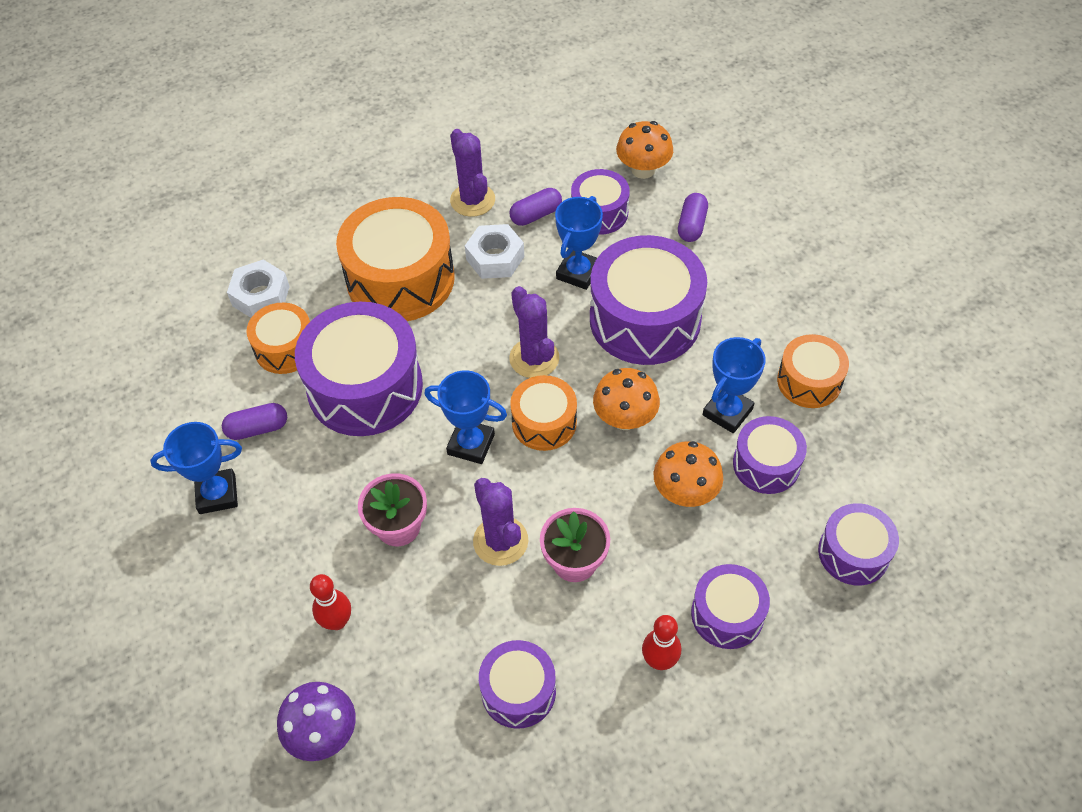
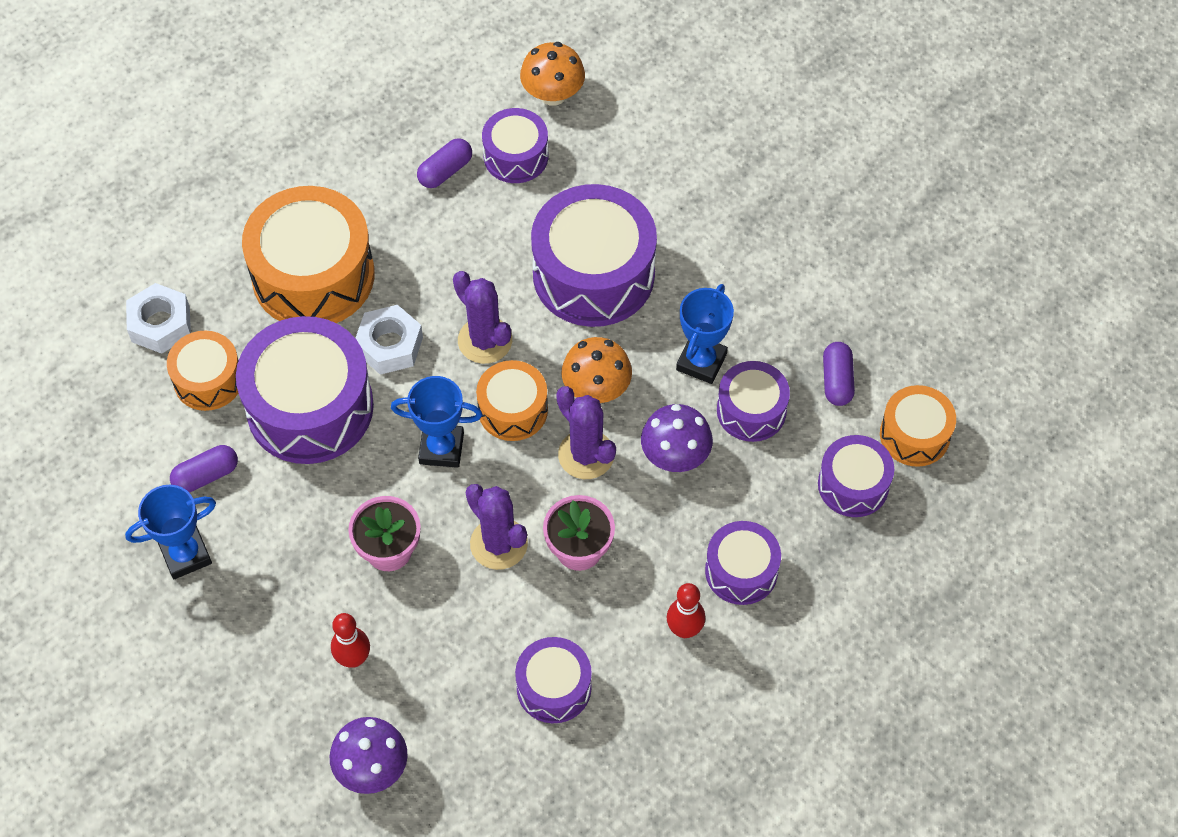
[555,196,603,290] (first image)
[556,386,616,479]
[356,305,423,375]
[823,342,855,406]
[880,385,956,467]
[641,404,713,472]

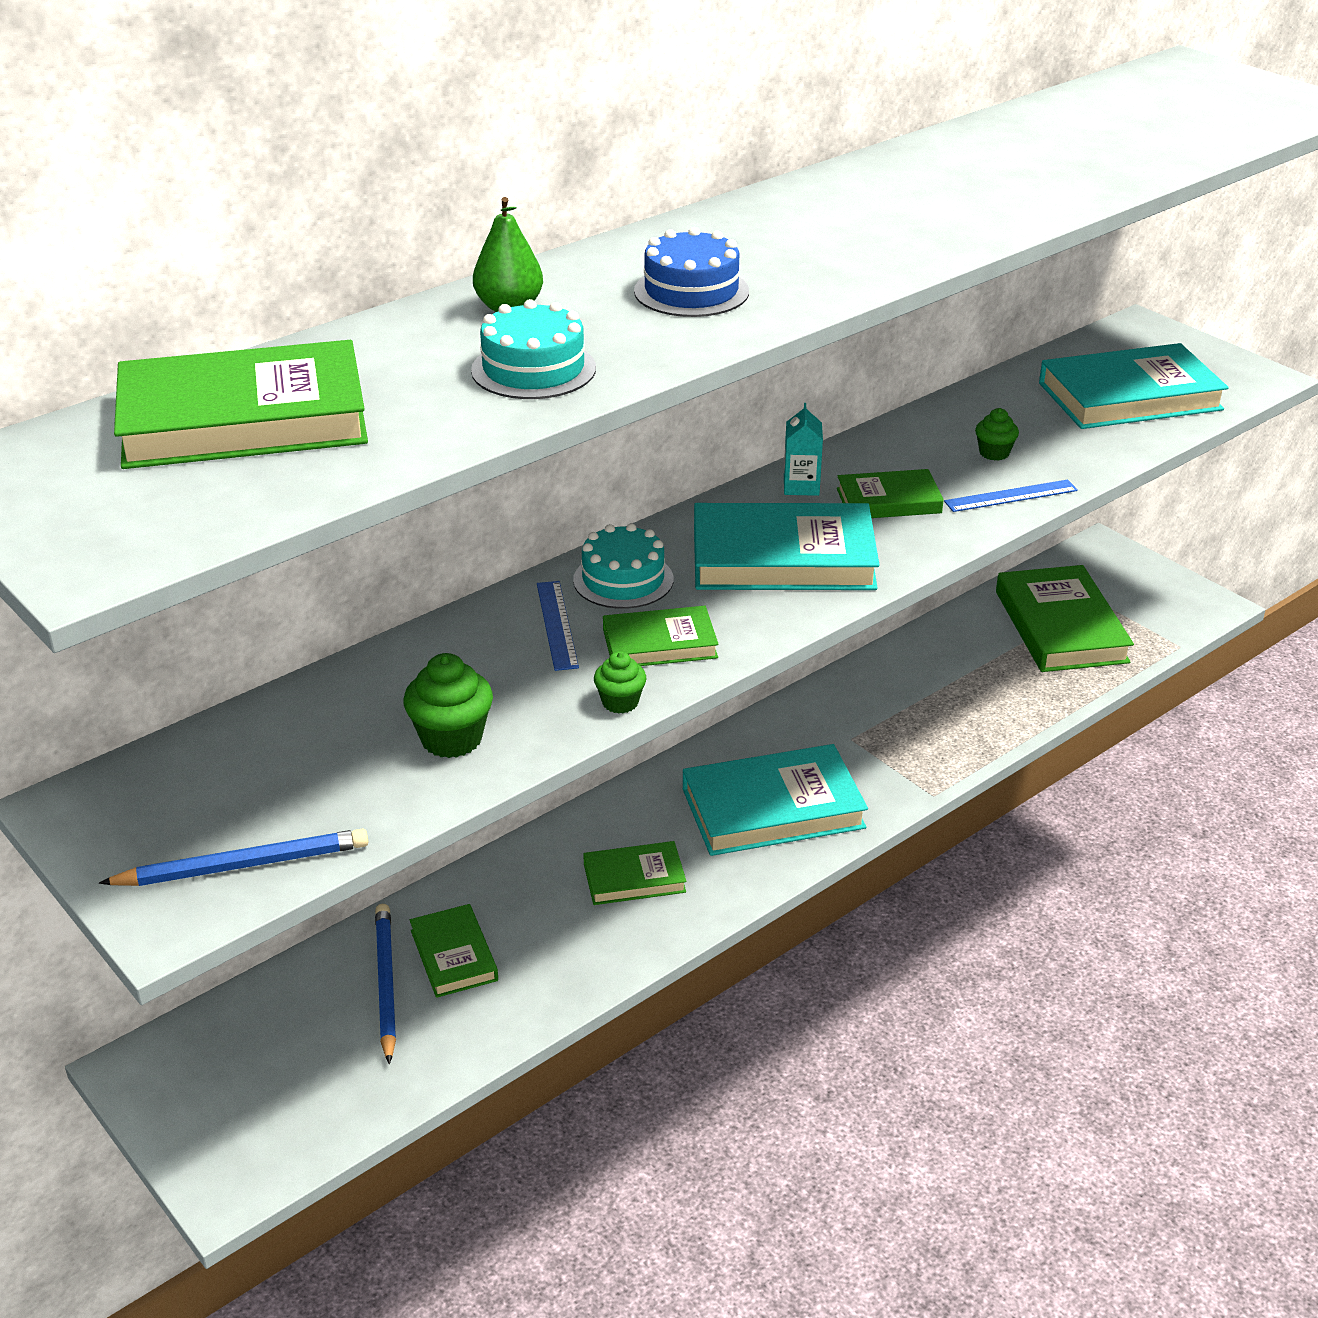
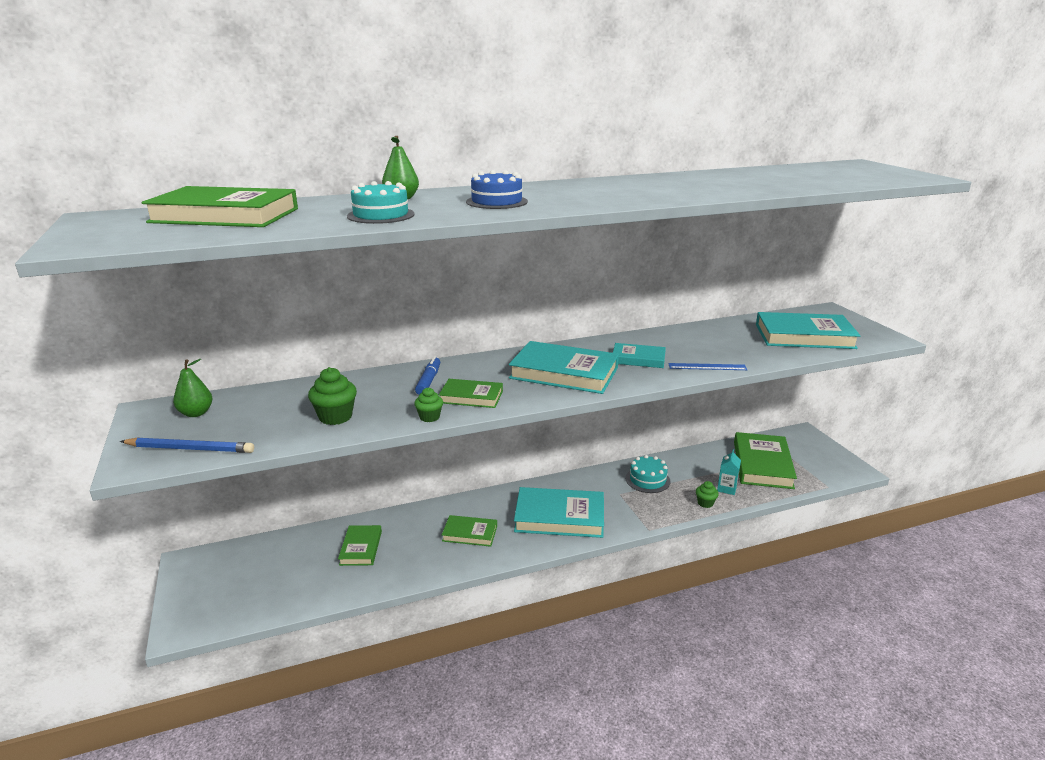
[375,904,396,1064] (first image)
[173,359,212,417]
[626,455,670,493]
[717,449,741,495]
[696,481,719,508]
[415,356,440,395]
[613,343,666,368]

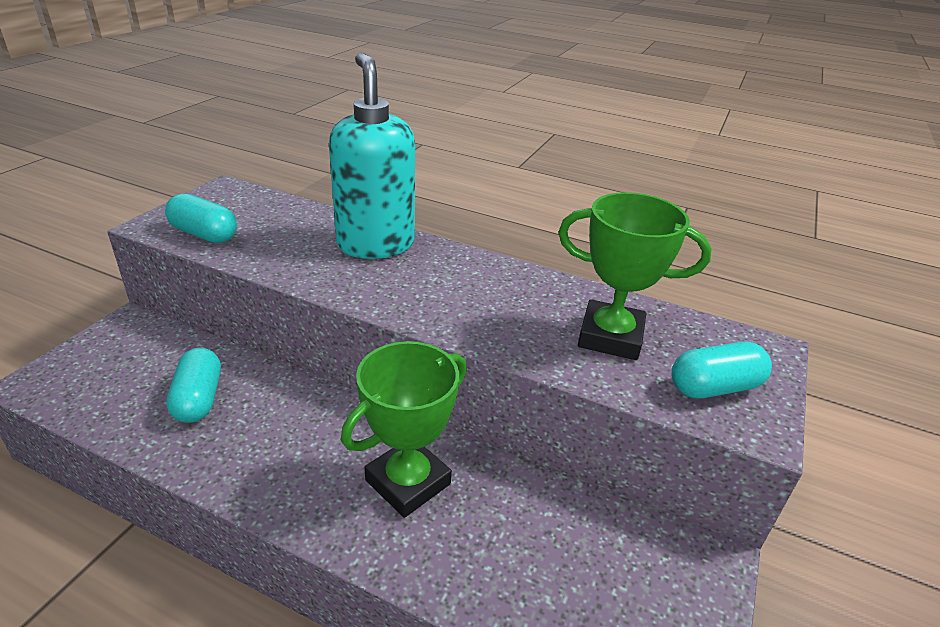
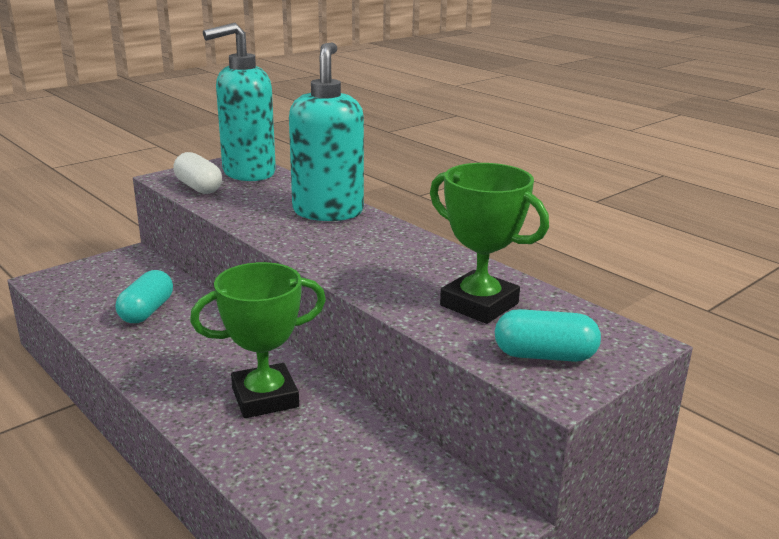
[203,23,276,181]
[173,152,222,194]

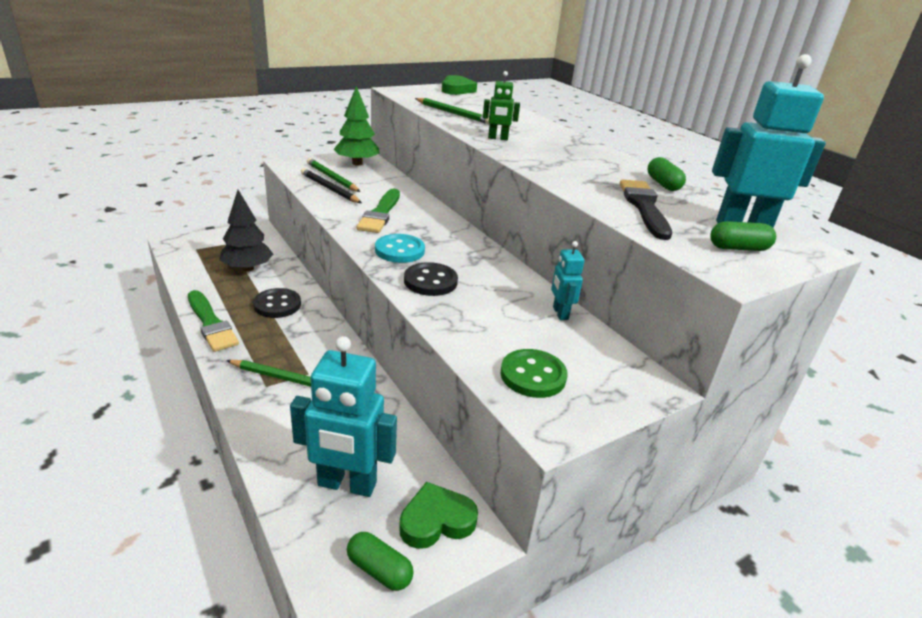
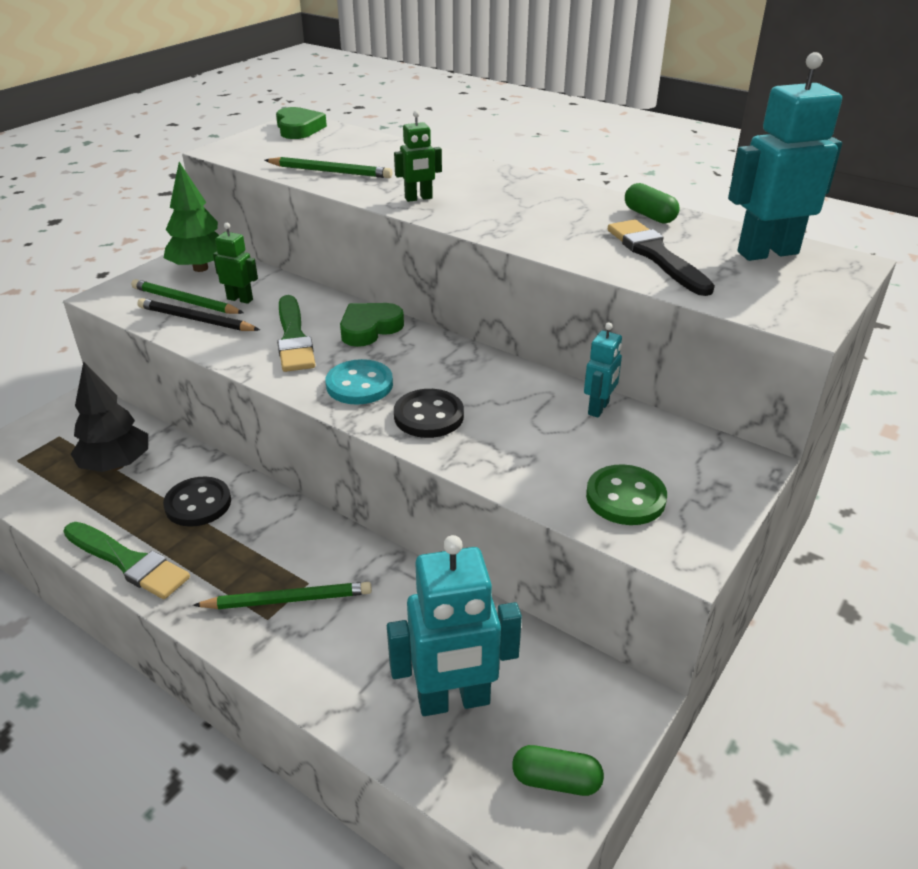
[710,221,776,251] (first image)
[213,223,258,304]
[340,303,404,347]
[584,323,622,418]

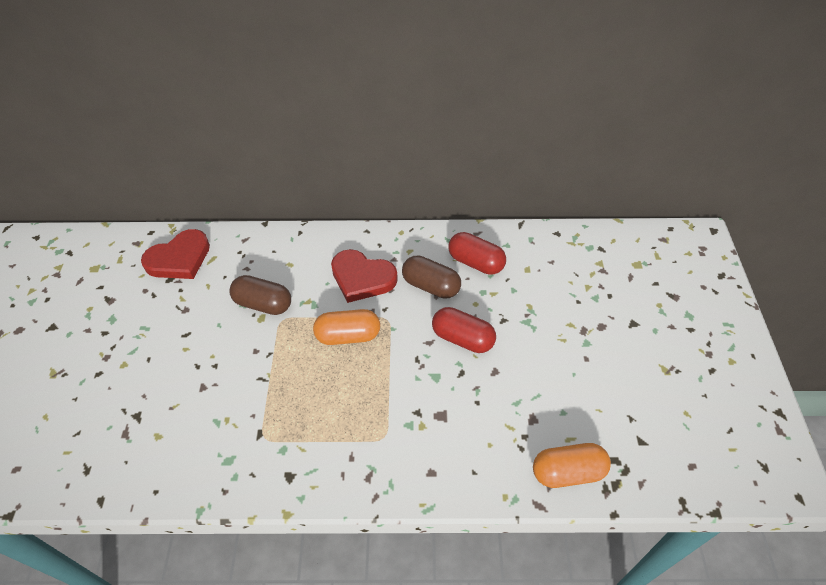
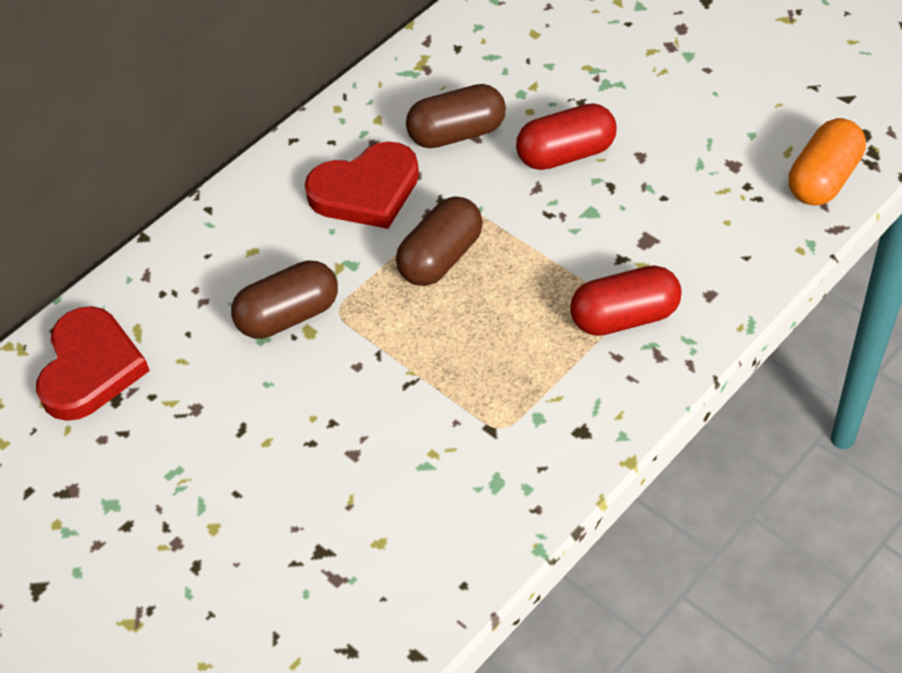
[570,265,682,336]
[396,196,483,286]

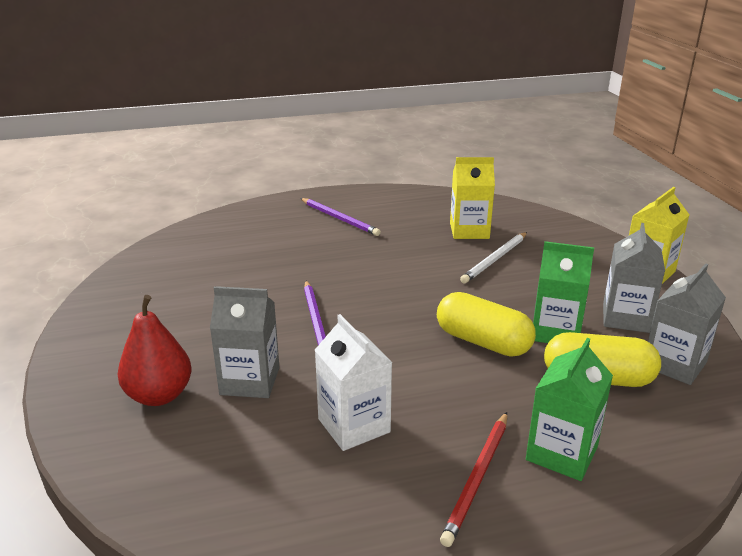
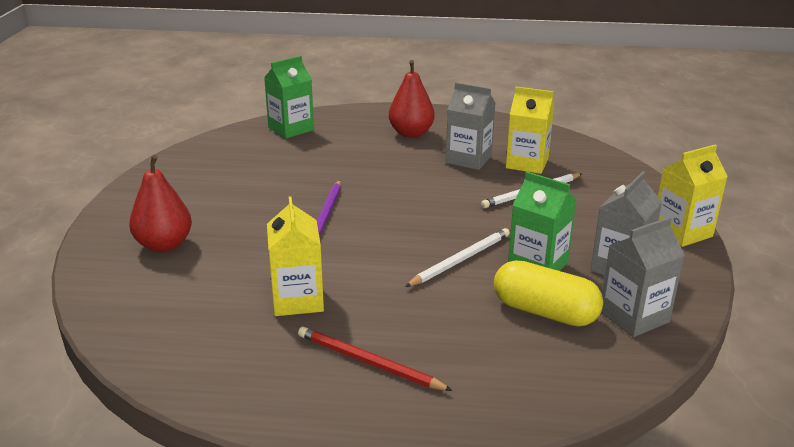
[446,82,495,170]
[264,56,314,139]
[389,60,435,138]
[405,228,510,287]
[267,196,324,316]
[298,327,453,391]

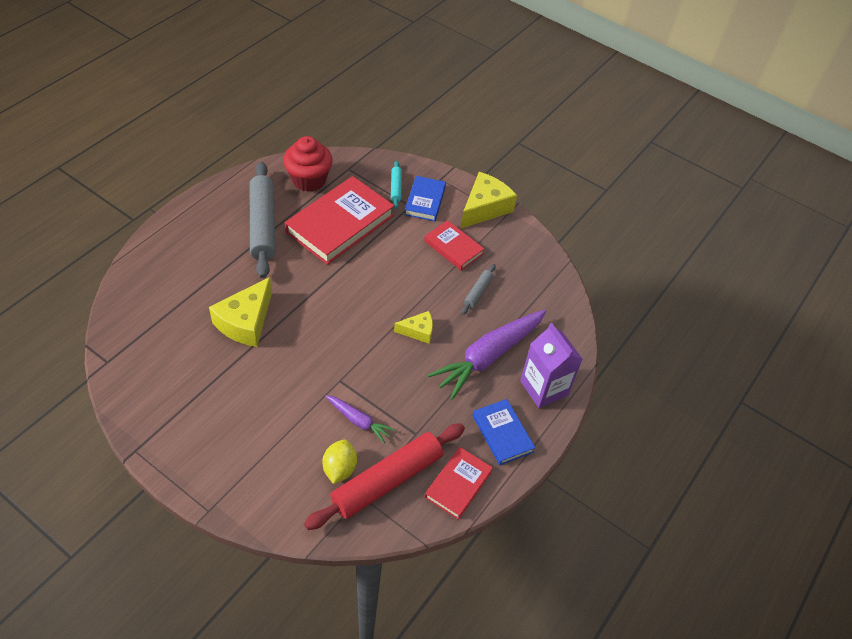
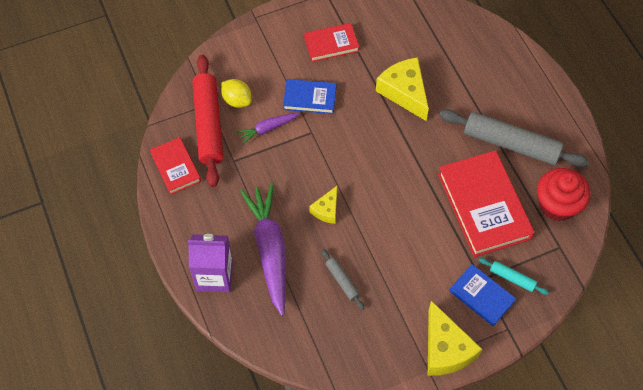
[304,23,359,62]
[283,79,336,114]

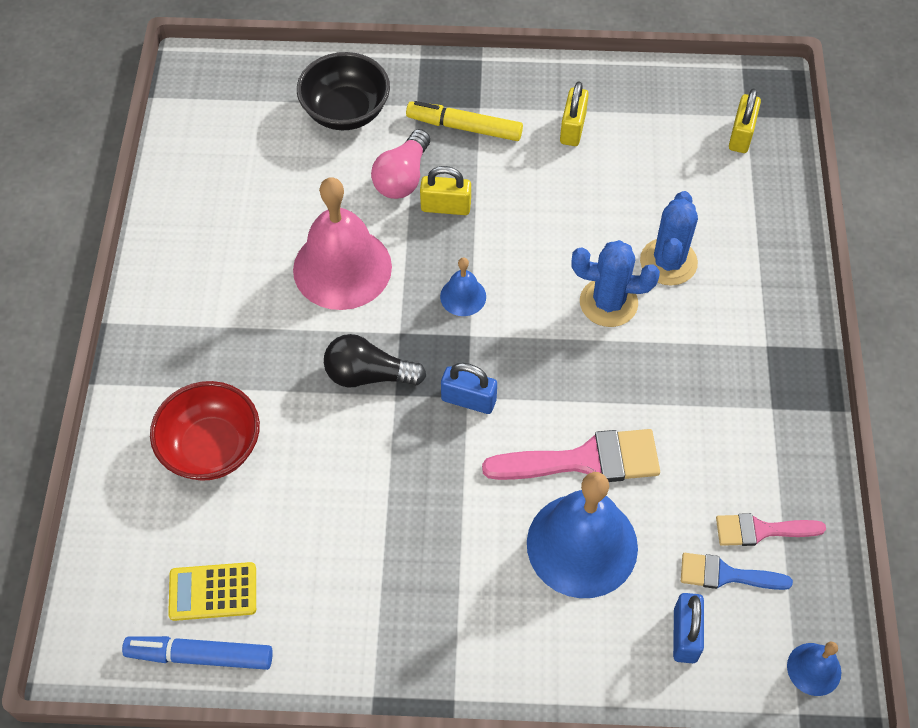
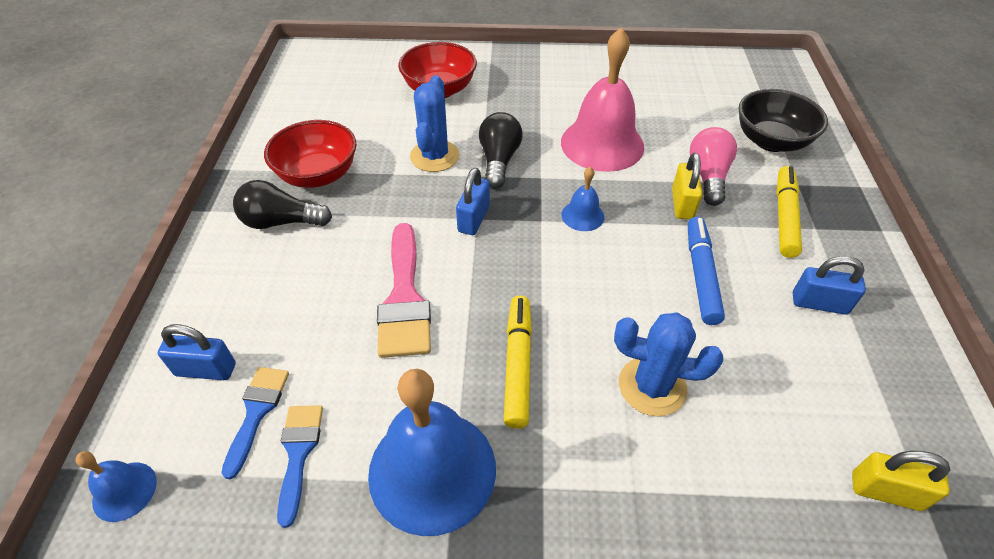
[168,562,256,621] (first image)
[233,180,332,229]
[264,120,357,188]
[504,295,532,429]
[688,217,725,325]
[368,369,496,536]
[410,75,460,172]
[793,256,866,315]
[277,405,323,528]
[690,127,737,206]

